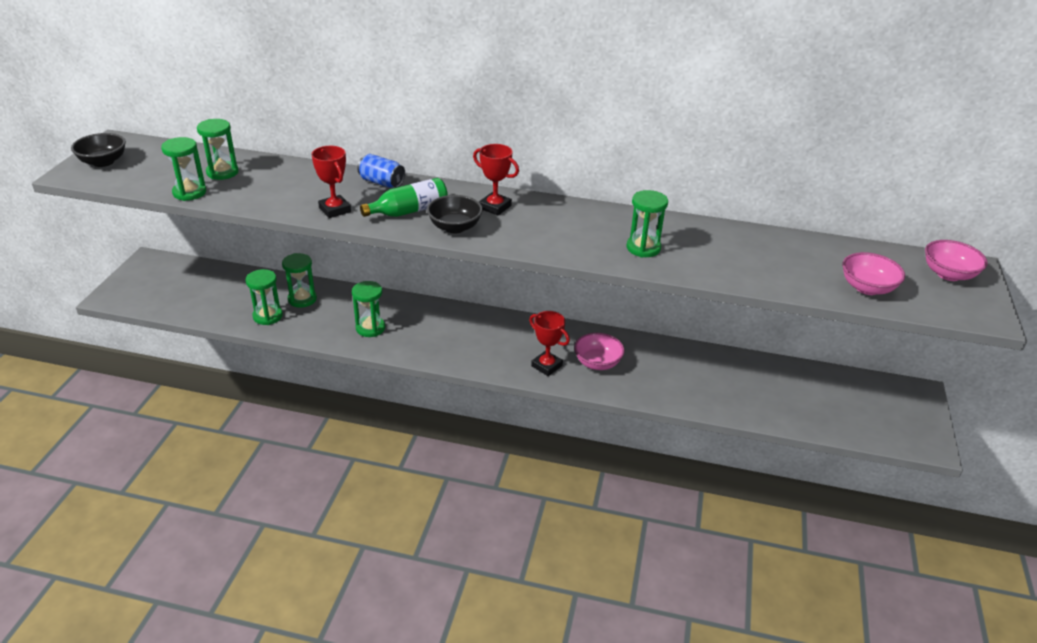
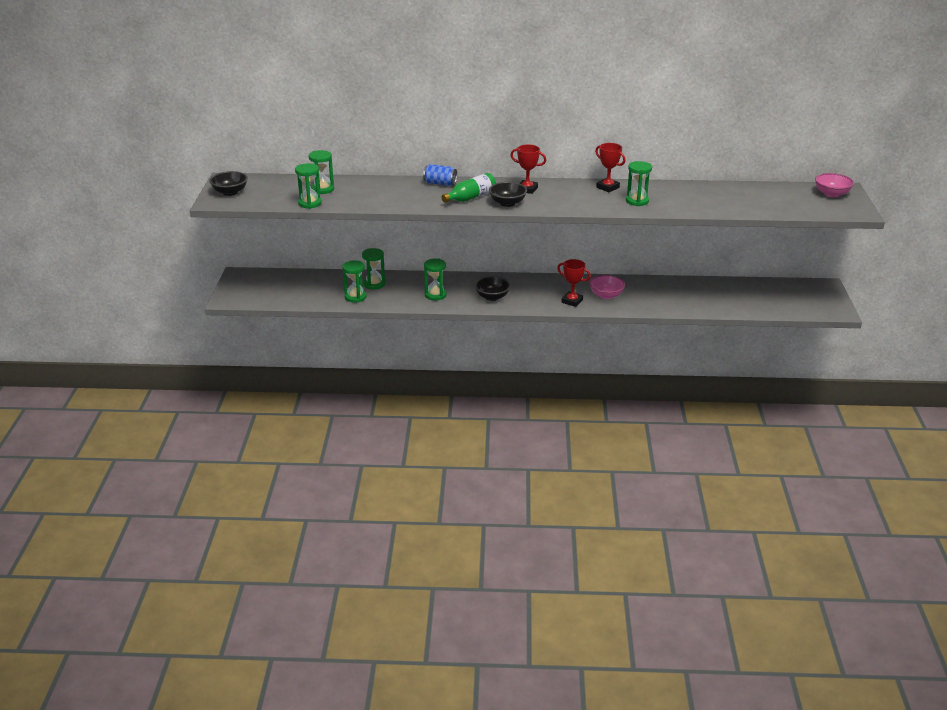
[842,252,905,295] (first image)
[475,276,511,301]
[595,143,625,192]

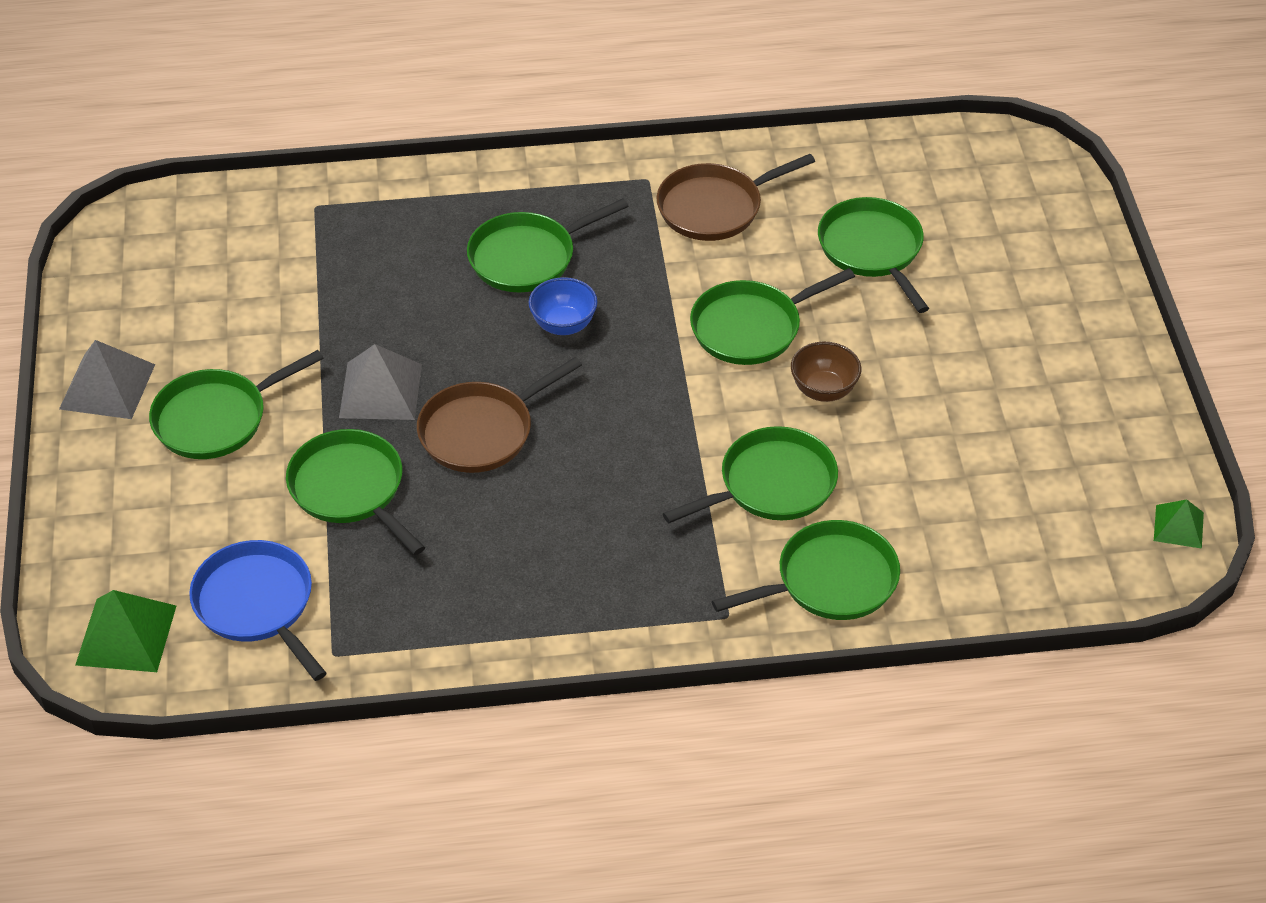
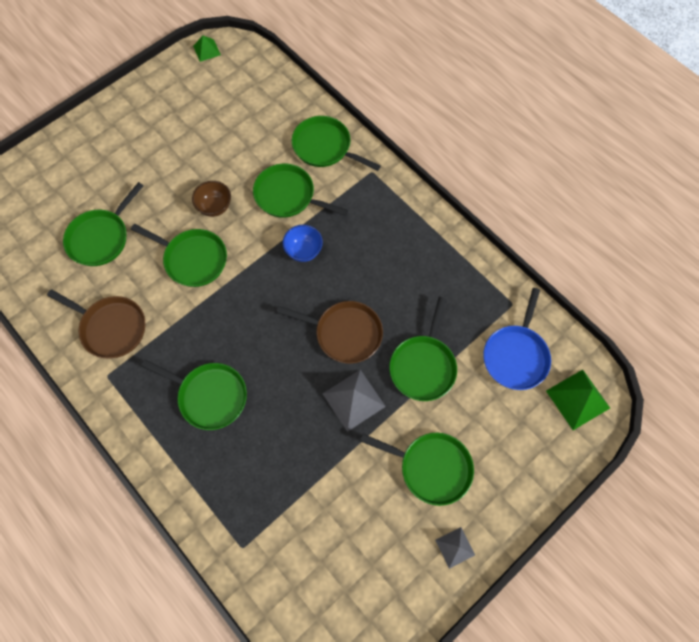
[282,225,323,262]
[435,527,475,569]

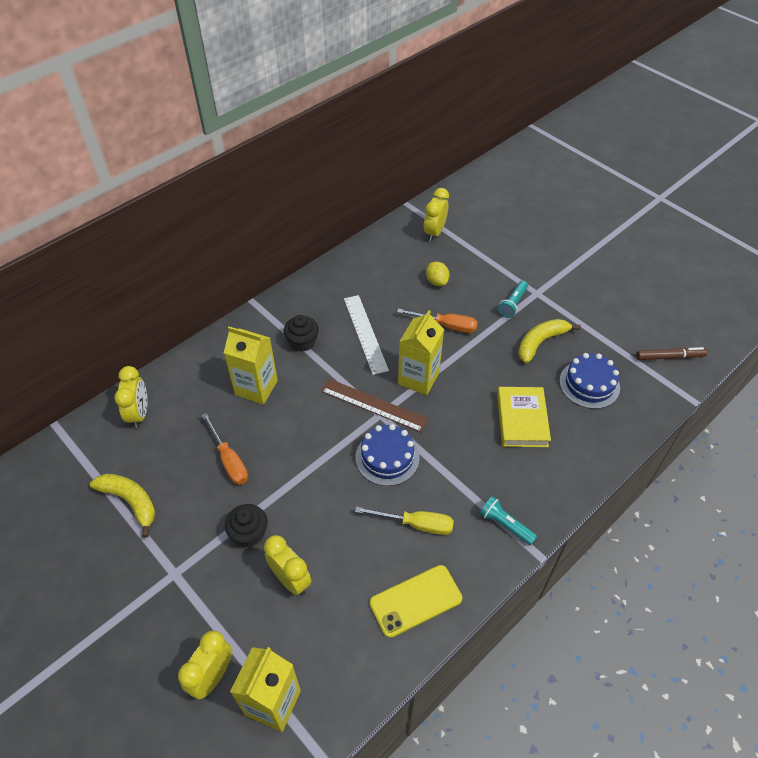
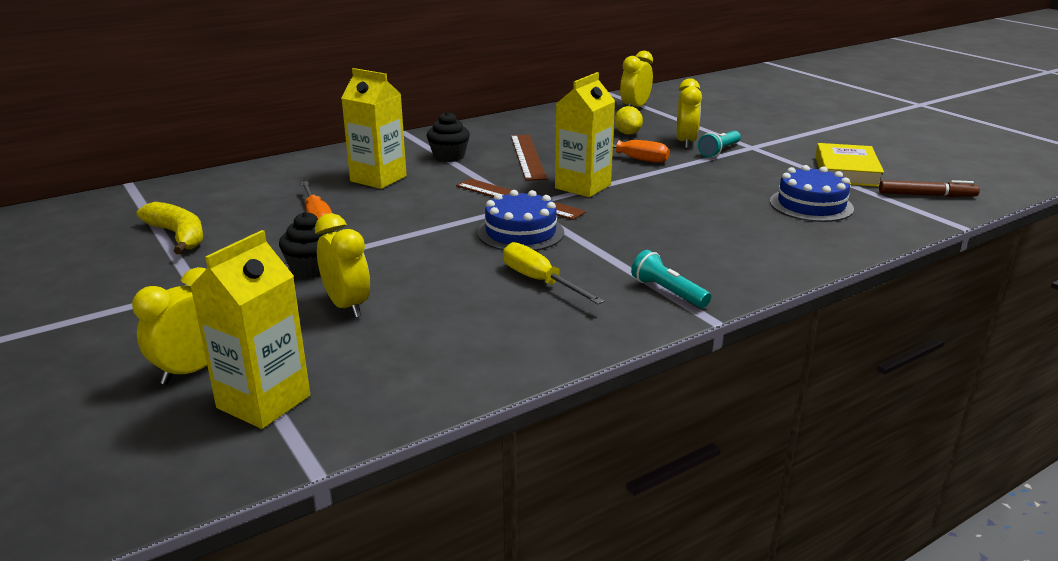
[370,565,462,638] (first image)
[518,319,581,363] (first image)
[677,78,702,149]
[815,143,884,187]
[511,135,547,181]
[503,242,605,304]

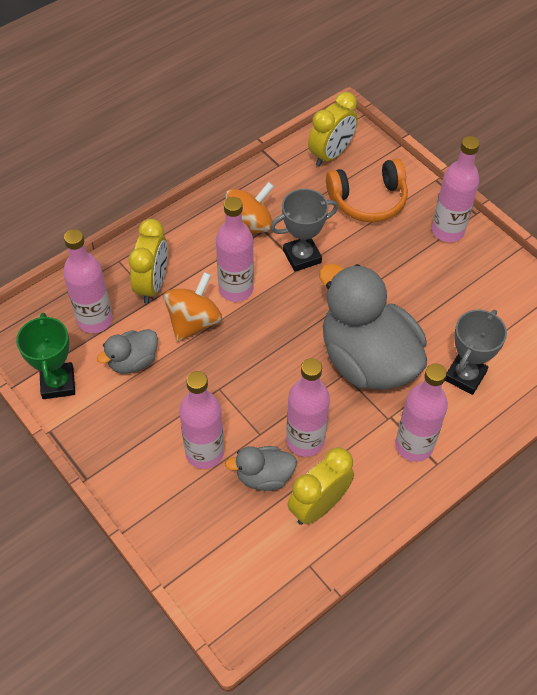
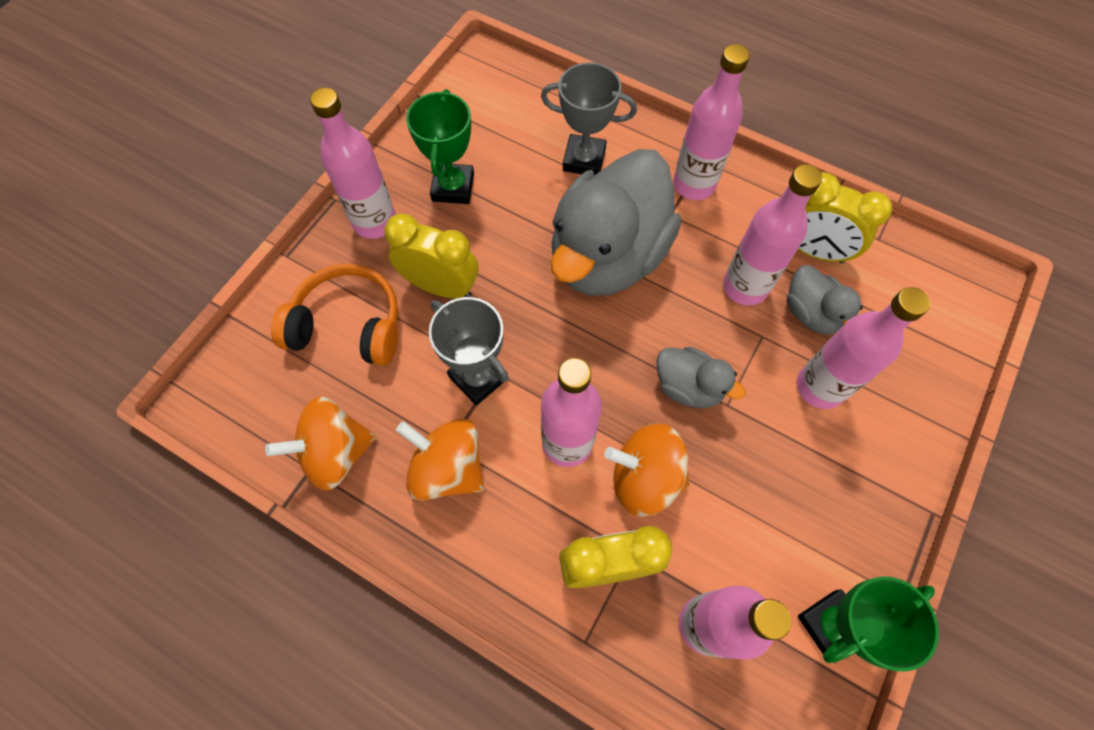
[265,396,376,491]
[406,89,474,204]
[656,347,746,408]
[384,213,478,298]
[271,264,398,366]

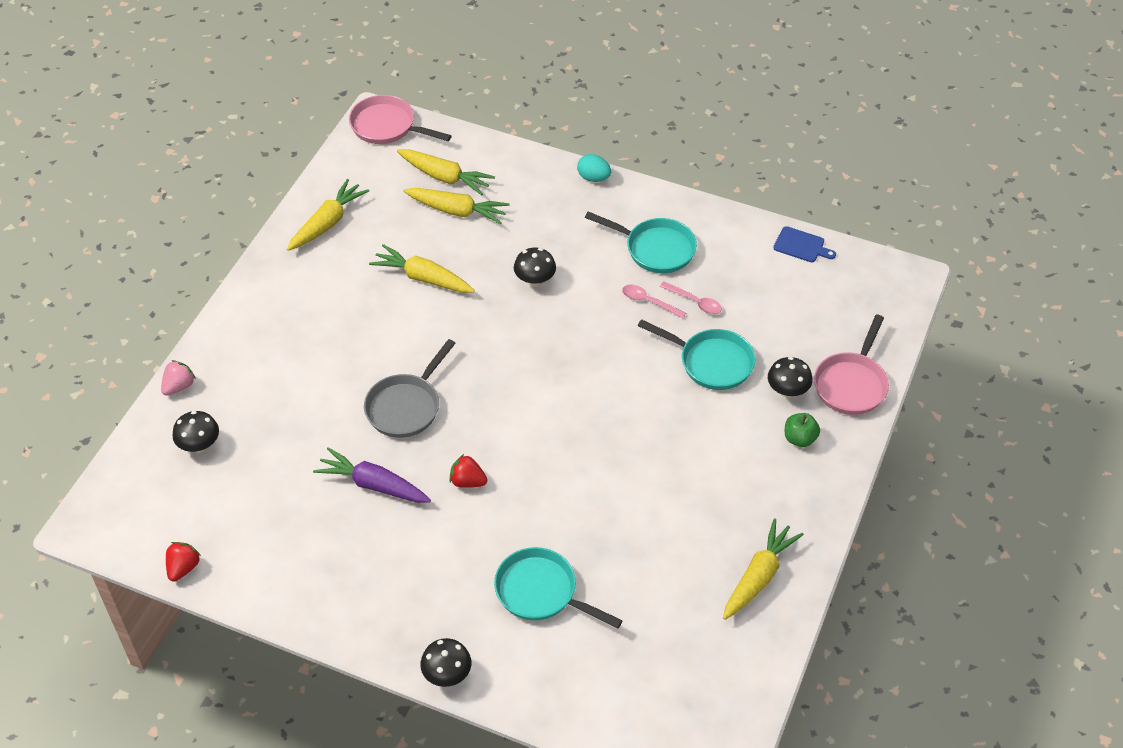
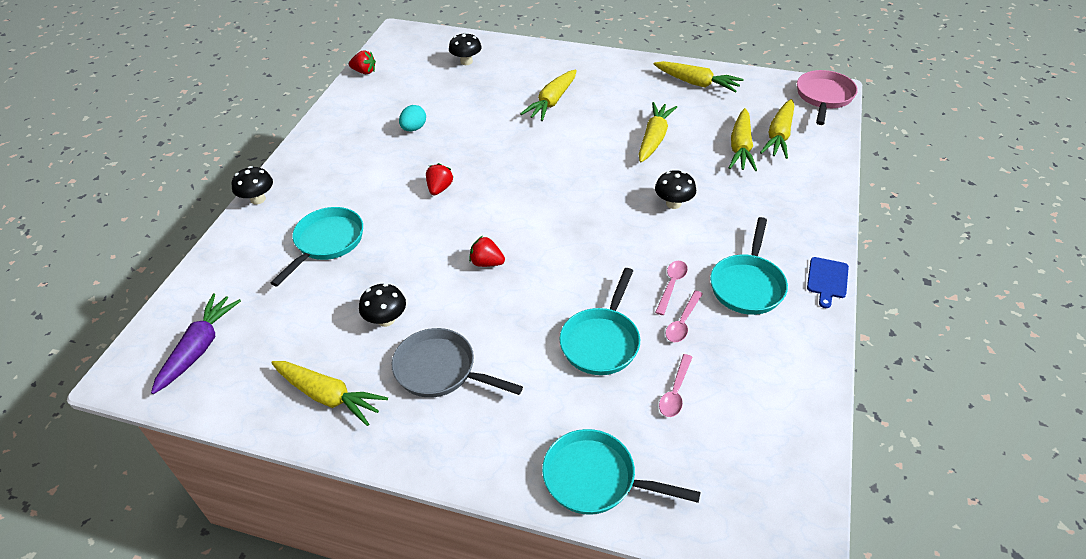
[161,360,196,396] (first image)
[785,413,820,447] (first image)
[469,236,505,267]
[520,70,577,121]
[659,354,692,417]
[151,294,241,394]
[392,328,523,398]
[399,105,426,132]
[359,283,406,327]
[807,257,849,308]
[542,429,701,515]

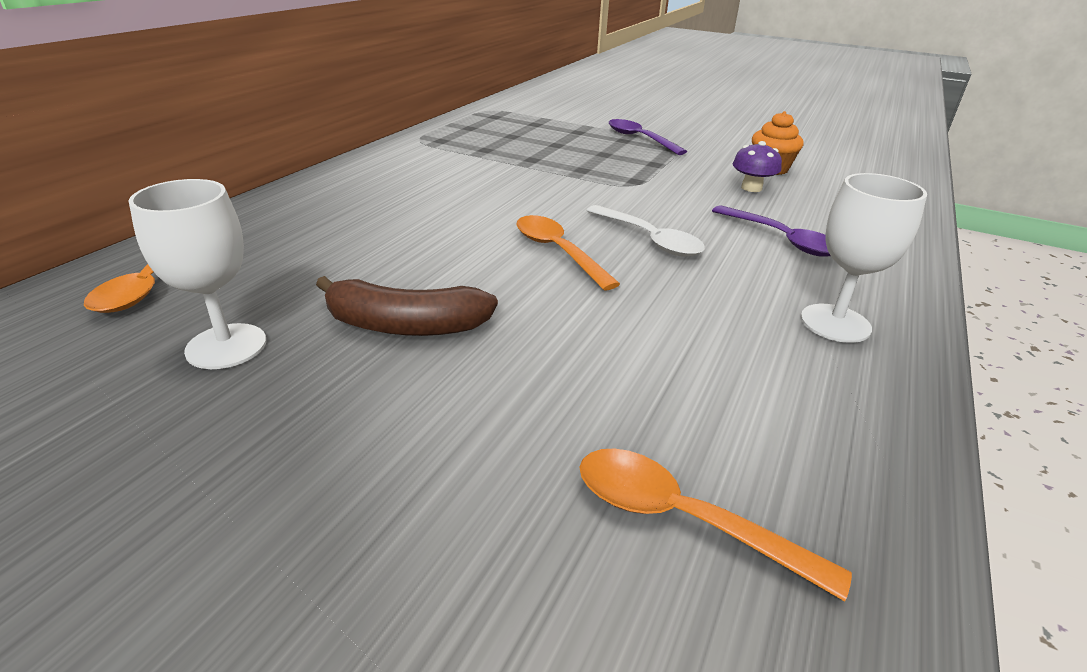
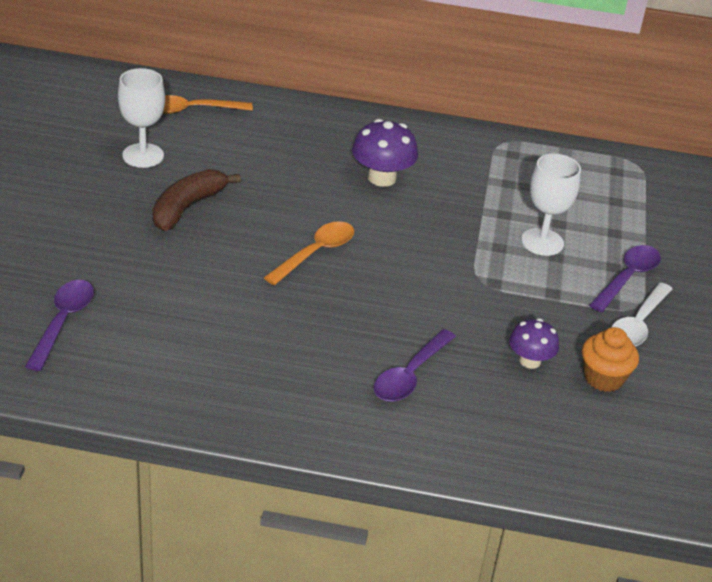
[352,119,418,187]
[612,282,673,347]
[521,154,581,256]
[25,280,94,371]
[153,169,241,231]

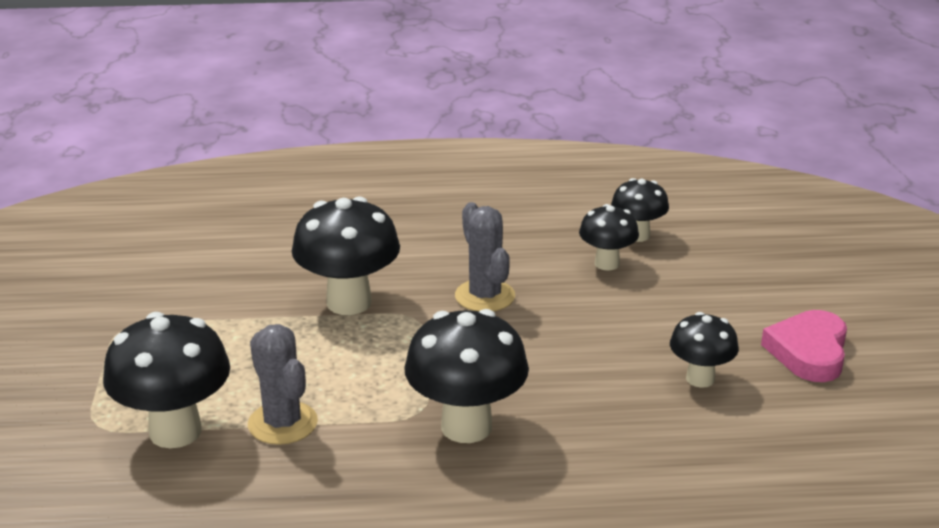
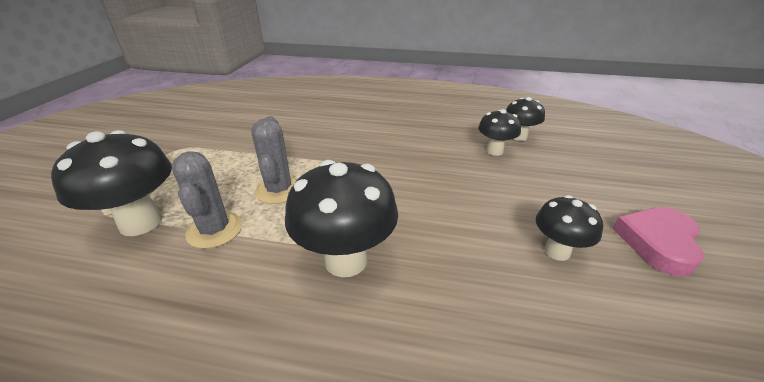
[292,197,400,315] (first image)
[251,116,298,204]

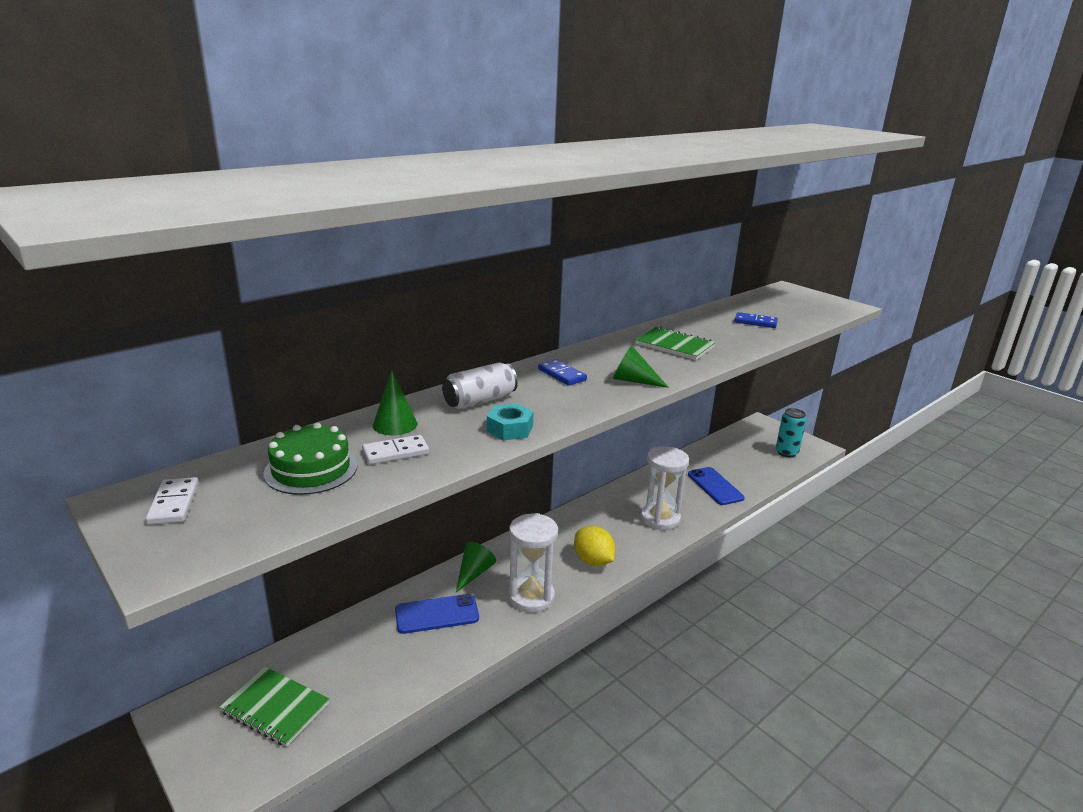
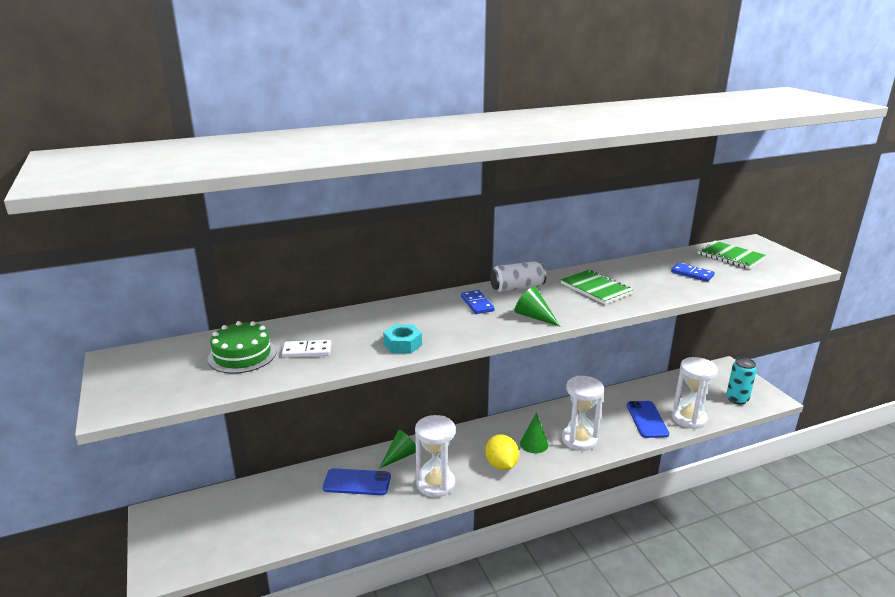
[145,477,199,525] (first image)
[672,357,718,429]
[698,241,766,269]
[520,412,549,453]
[490,261,546,292]

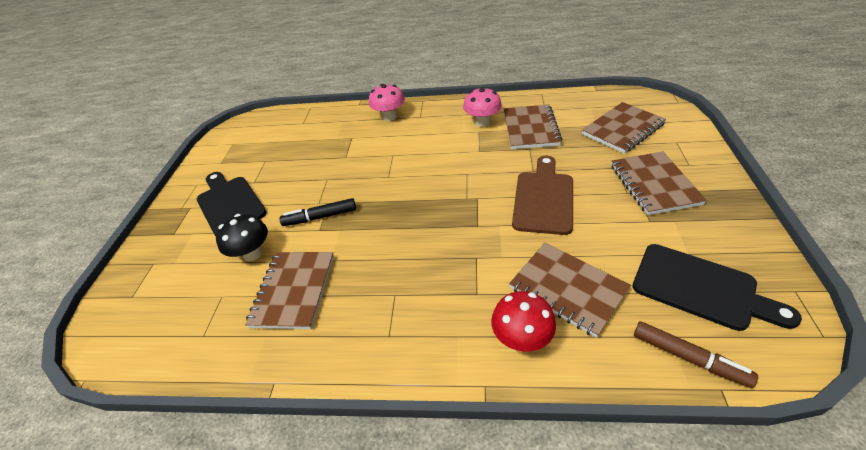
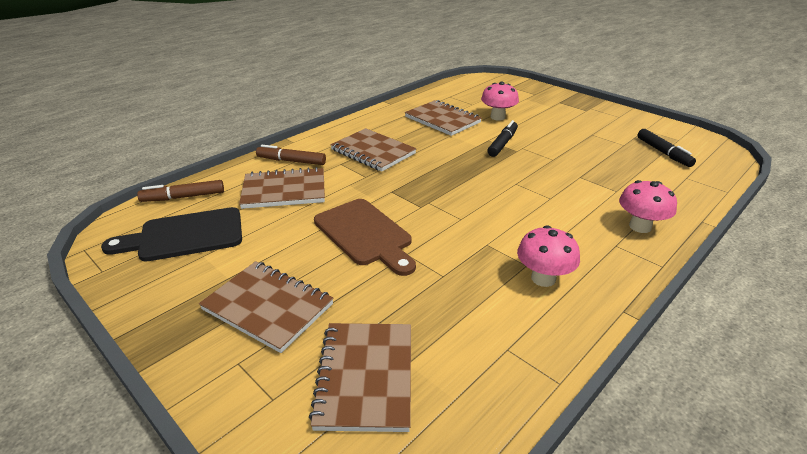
[197,172,267,236] (first image)
[637,129,696,167]
[330,128,417,172]
[256,145,326,165]
[481,81,519,121]

